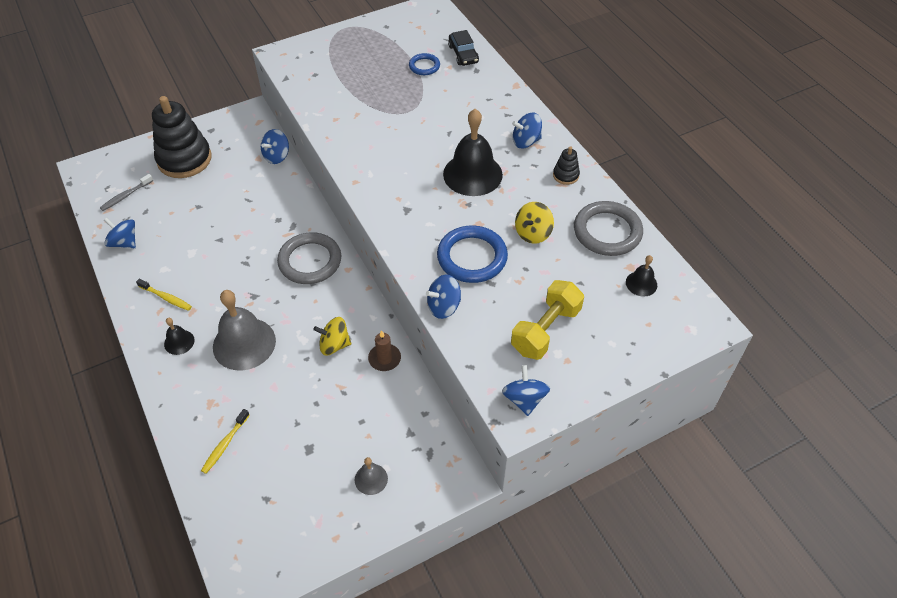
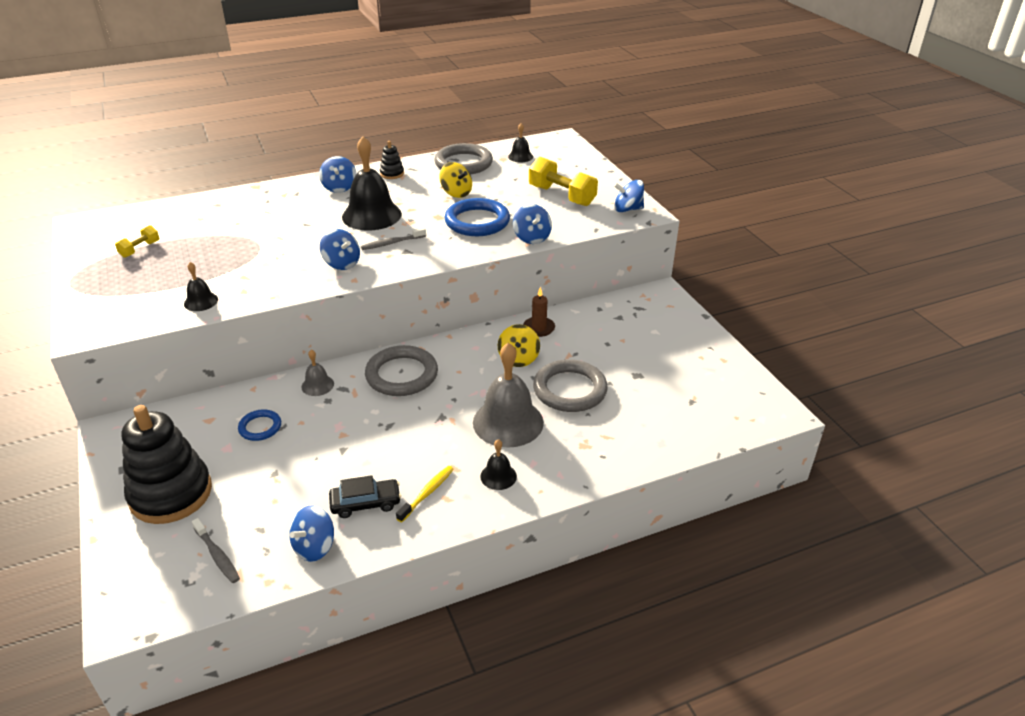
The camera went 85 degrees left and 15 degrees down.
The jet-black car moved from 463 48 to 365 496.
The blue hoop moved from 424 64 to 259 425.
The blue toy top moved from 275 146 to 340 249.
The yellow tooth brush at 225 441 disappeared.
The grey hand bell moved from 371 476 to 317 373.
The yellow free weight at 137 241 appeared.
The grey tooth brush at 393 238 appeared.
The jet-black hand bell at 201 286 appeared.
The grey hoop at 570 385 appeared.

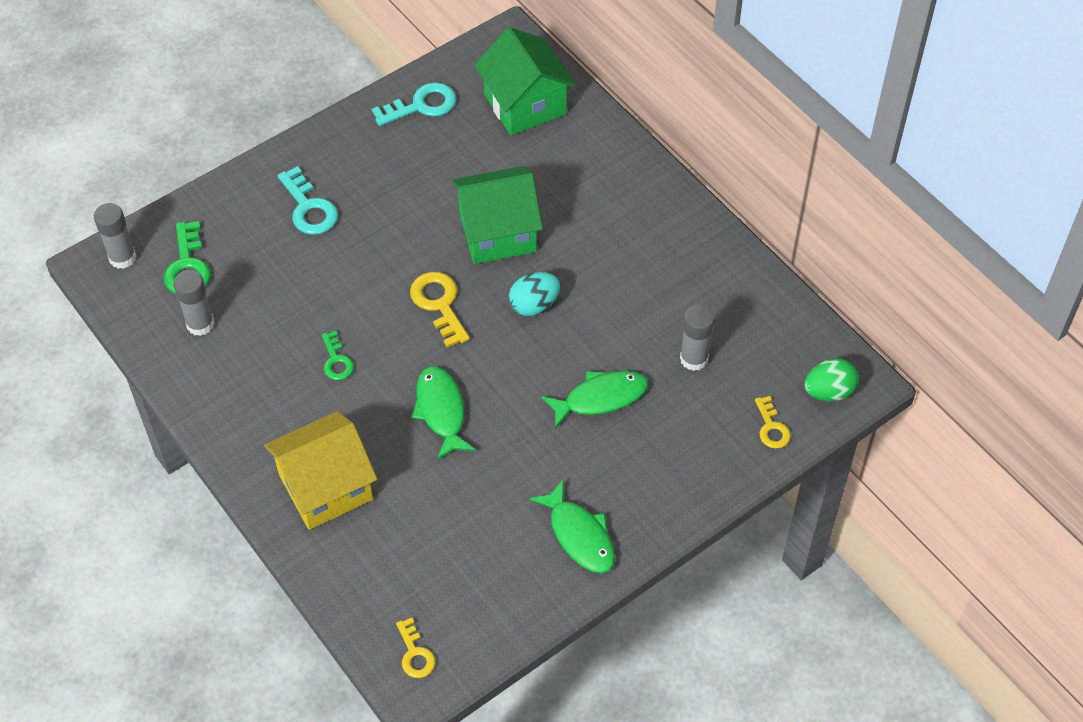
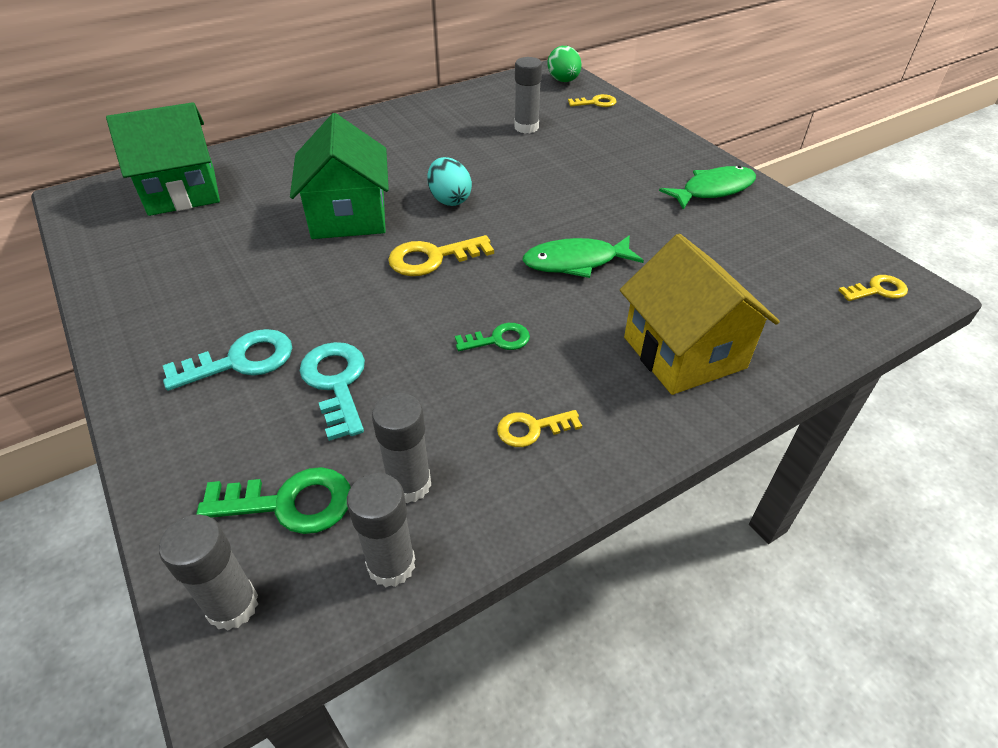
The camera went 85 degrees left and 10 degrees down.
The teal door key moved from 414 104 to 332 391.
The emerald fish figure at 594 400 disappeared.
The yellow door key at 539 428 appeared.
The grey stick of glue at 381 530 appeared.

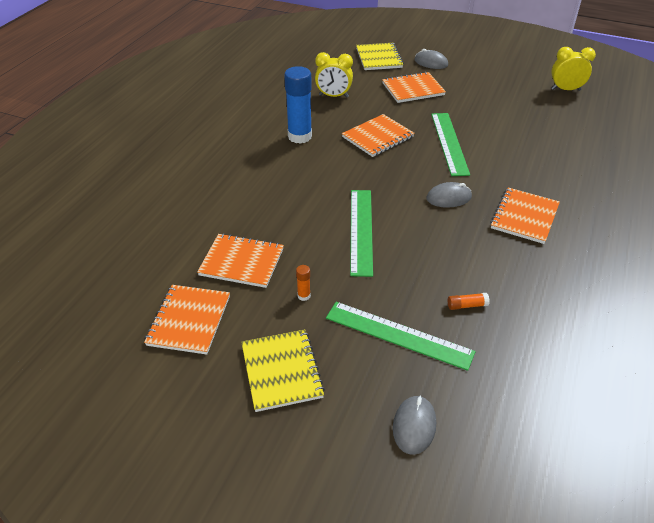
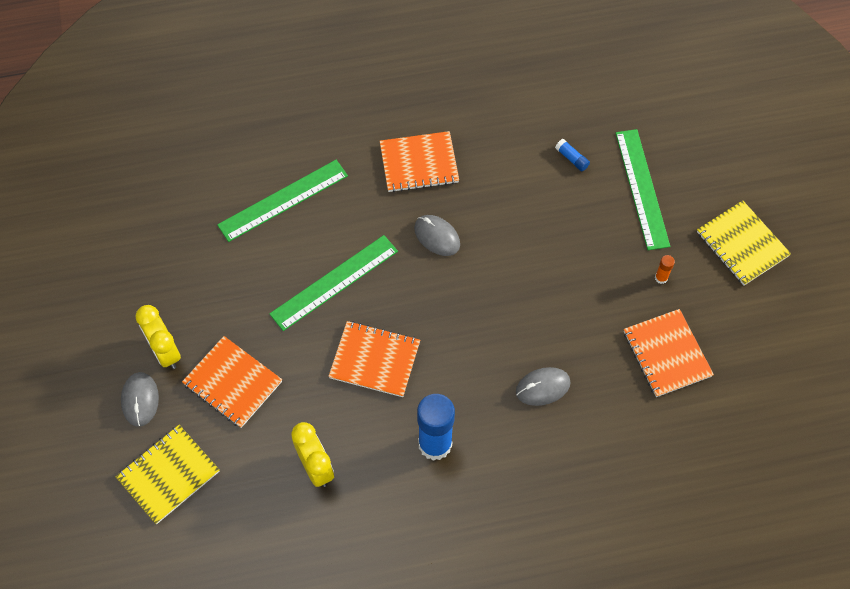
The camera went 125 degrees left and 20 degrees up.
The yellow clock moved from 573 69 to 158 337.
The emerald measuring stick moved from 361 233 to 282 201.
The orange-coloured exercise book at 187 320 disappeared.
The orange-coloured stick of glue at 469 301 became the blue stick of glue at 572 155.
The yellow exercise book at 283 370 turned 75 degrees counterclockwise.
The grey PC mouse moved from 414 425 to 543 386.

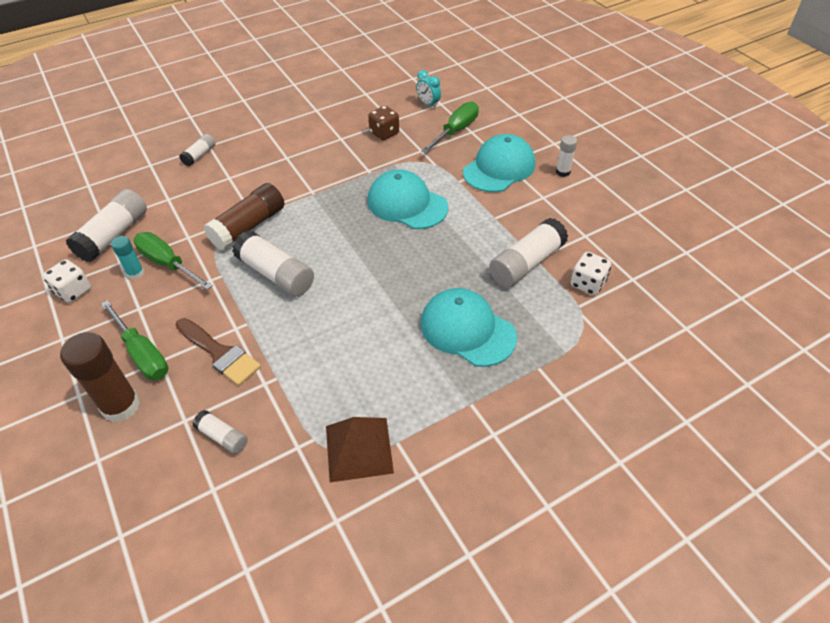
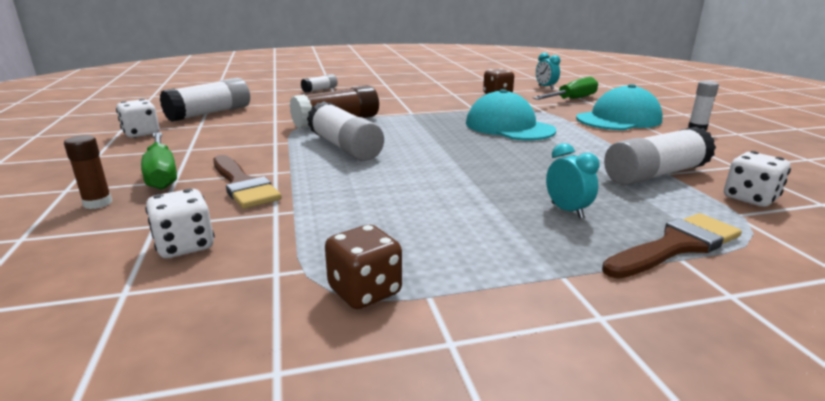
The camera went 15 degrees right and 25 degrees down.
The emerald flat screwdriver at 173 261 disappeared.
The teal stick of glue at 127 258 disappeared.
The teal baseball cap at 469 327 was replaced by the teal clock at 573 180.
The dark brown stick of glue at 100 377 changed to 0.53 times the size.
The white stick of glue at 220 432 was replaced by the white game die at 180 223.
The dark brown pyramid shape at 360 449 was replaced by the dark brown game die at 363 267.
The dark brown paintbrush at 672 246 appeared.

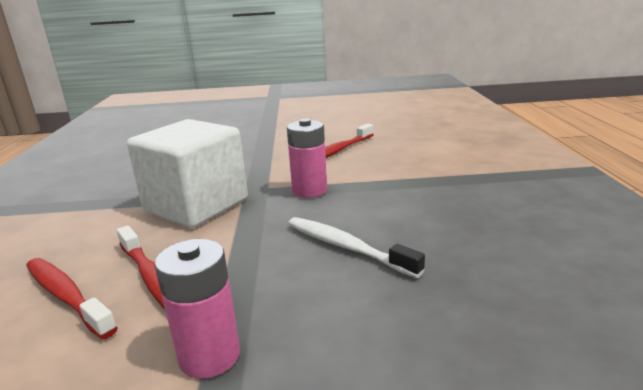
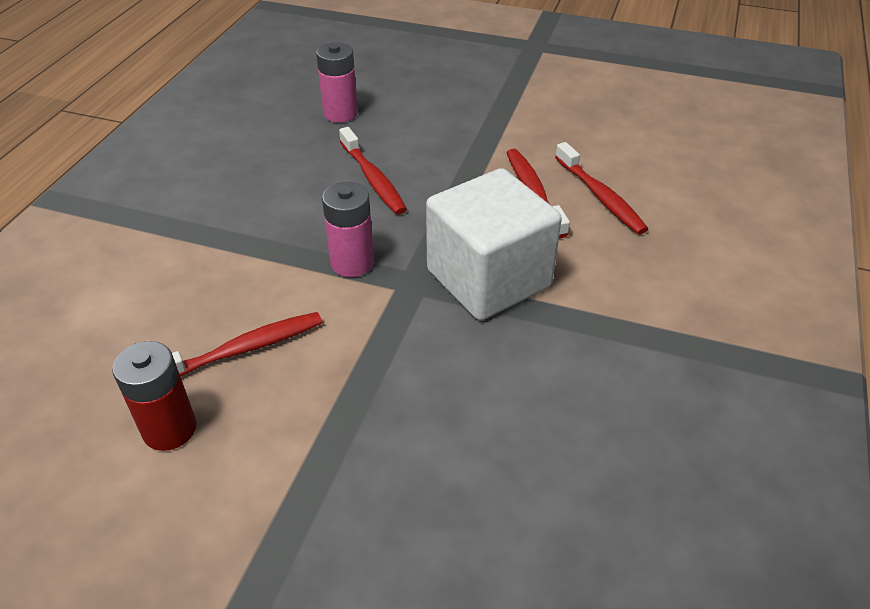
The camera went 160 degrees left and 20 degrees up.
The white tooth brush at 356 247 became the crimson tooth brush at 373 171.
The rosy battery moved from 197 309 to 337 82.
The crimson battery at 154 396 appeared.

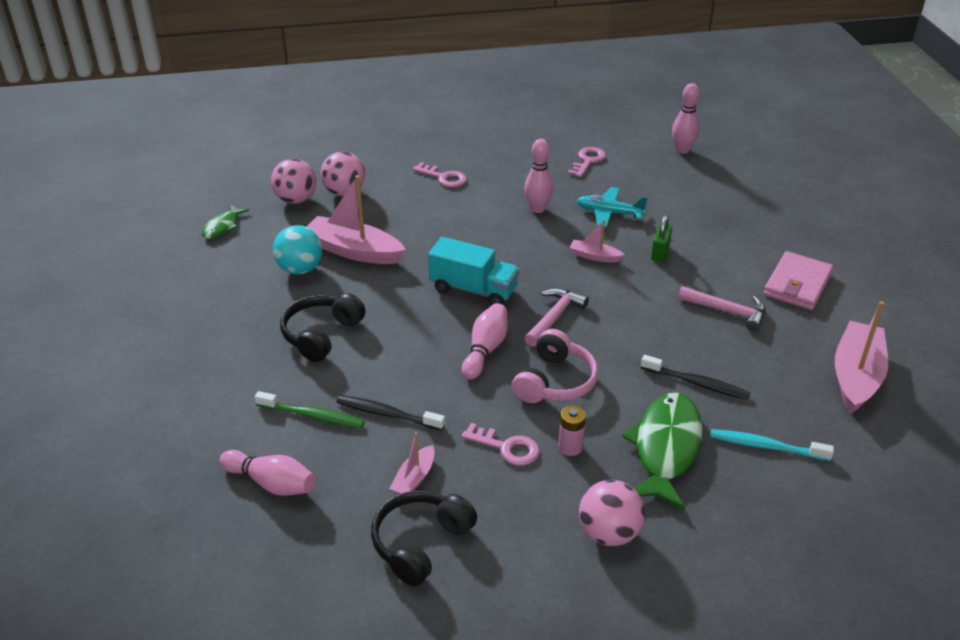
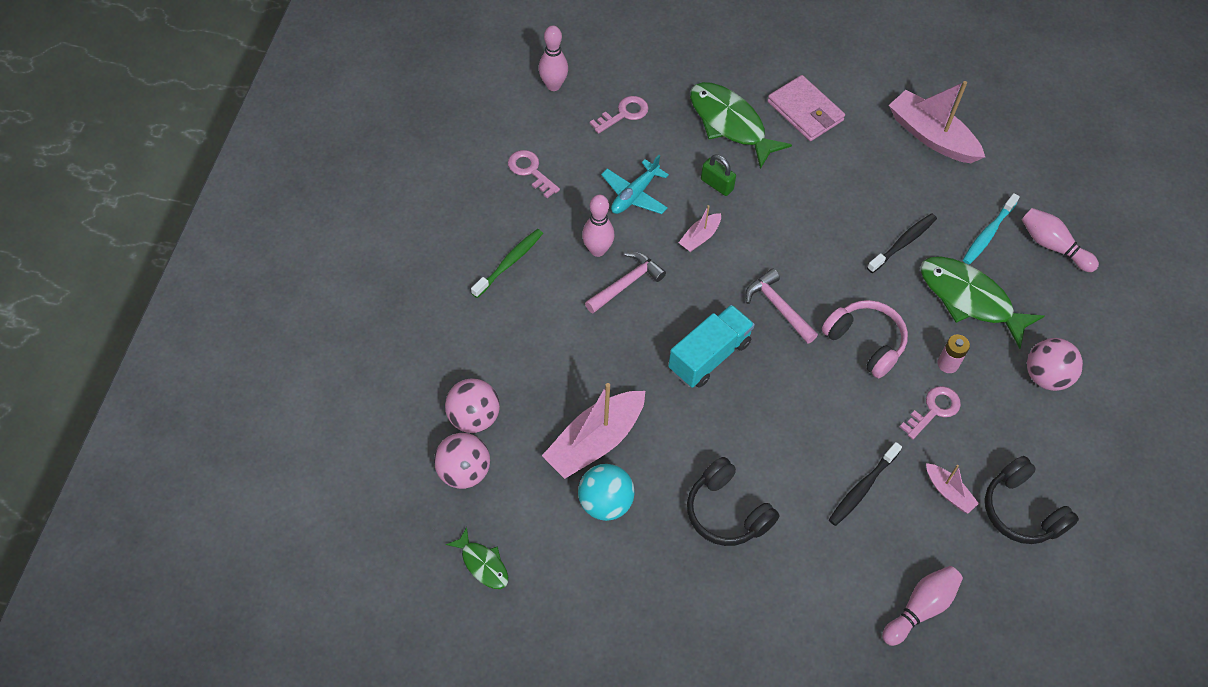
The camera went 70 degrees left and 20 degrees up.
The rosy door key moved from 440 174 to 619 115.
The rosy carpenter's hammer moved from 722 309 to 625 282.
The rosy skittle moved from 485 341 to 1060 240.
The emerald tooth brush moved from 310 409 to 507 263.
The emerald fish figure at 741 125 appeared.

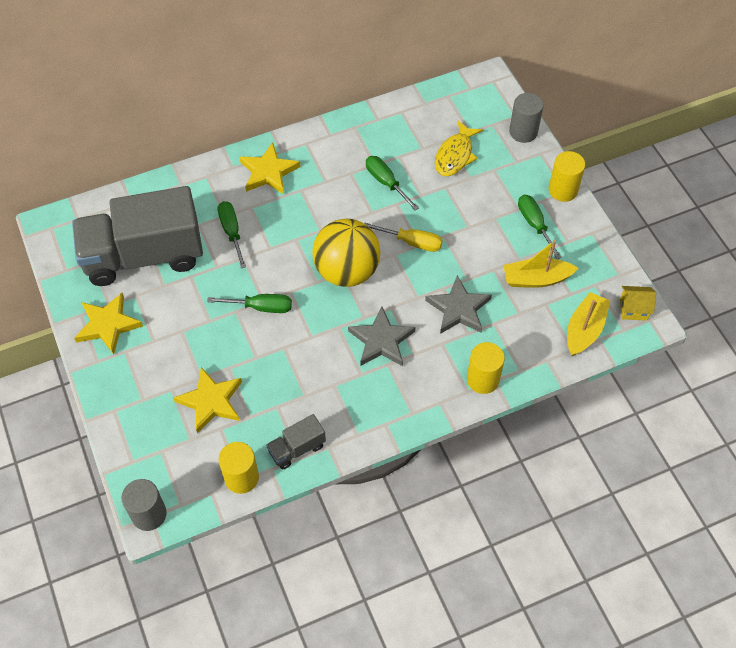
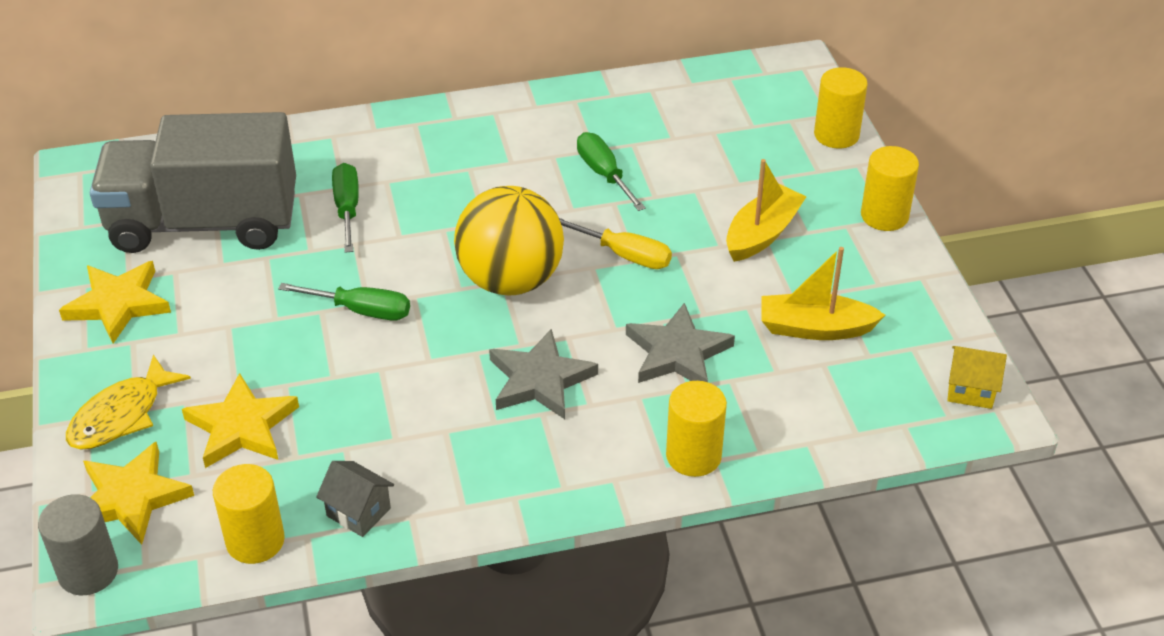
The camera went 10 degrees right and 15 degrees down.
The grey cylinder shape at 526 118 became the yellow cylinder shape at 841 108.
The yellow fish figure moved from 459 148 to 128 402.
The yellow five-pointed star moved from 269 168 to 138 493.
The emerald flat screwdriver at 540 227 disappeared.
The yellow sailboat moved from 588 324 to 766 210.
The grey truck at 296 441 was replaced by the grey cottage at 355 499.

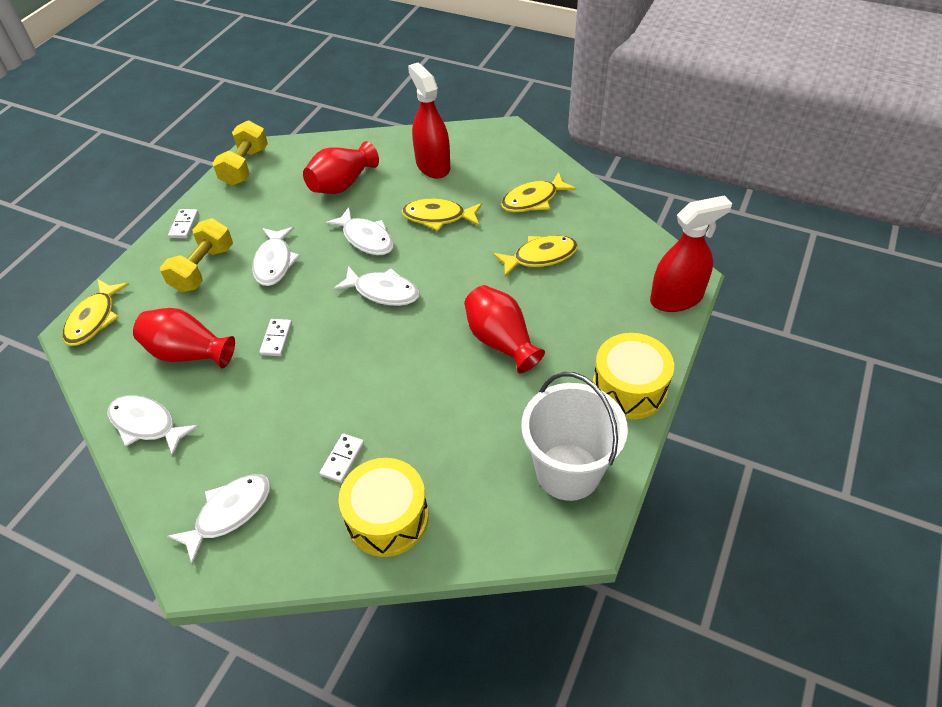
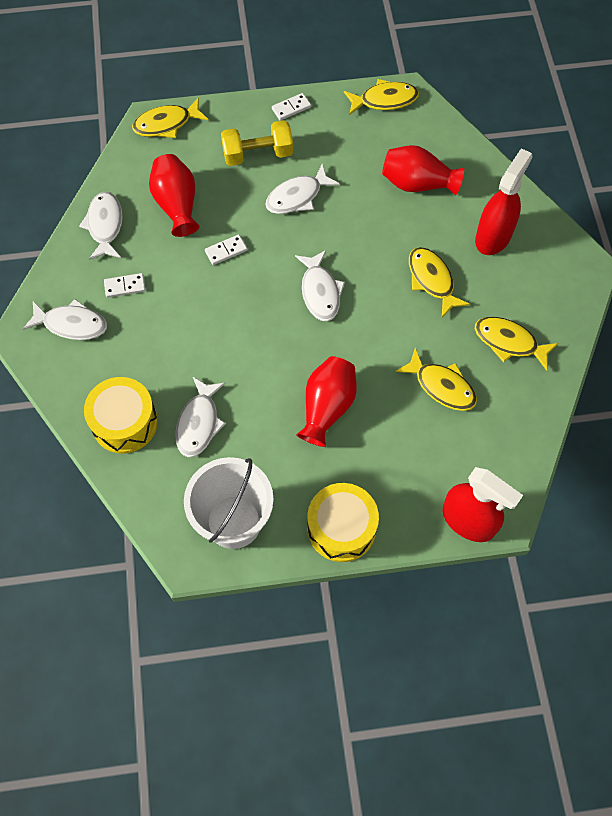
The camera went 55 degrees right and 15 degrees up.
The yellow free weight at 240 153 was replaced by the yellow fish figure at 381 97.
The white fish figure moved from 359 231 to 201 417.
The white domino tile moved from 342 458 to 125 285.

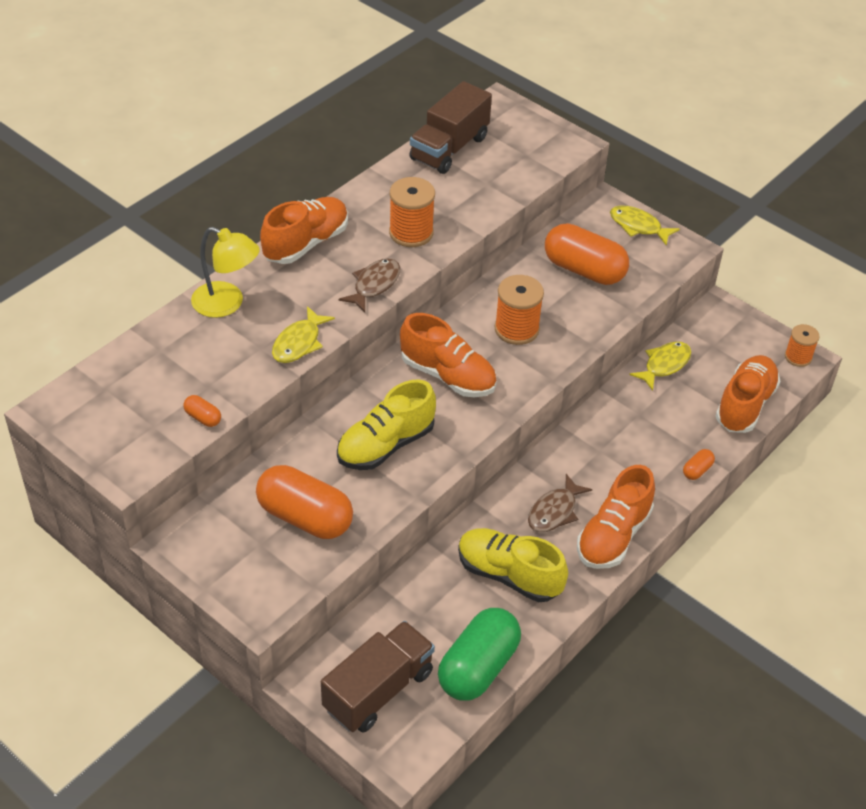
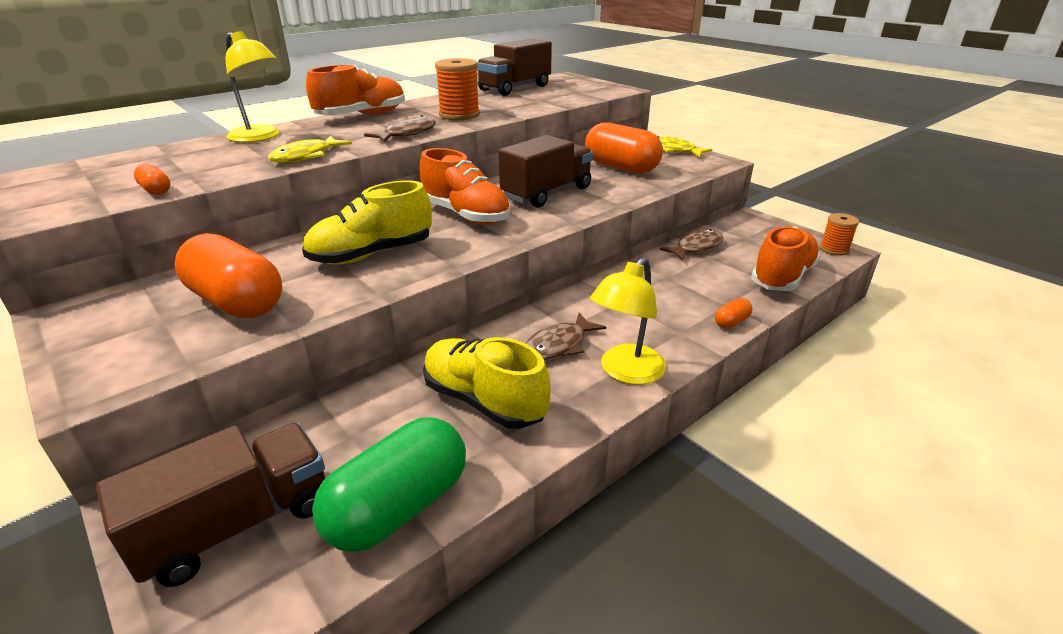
The camera went 10 degrees right and 15 degrees down.
The orange-coloured reel of thread at 519 310 was replaced by the dark brown truck at 546 171.
The yellow fish figure at 660 366 became the dark brown fish figure at 692 245.
The orange-coloured lace-up shoe at 616 517 was replaced by the yellow lamp at 628 321.

